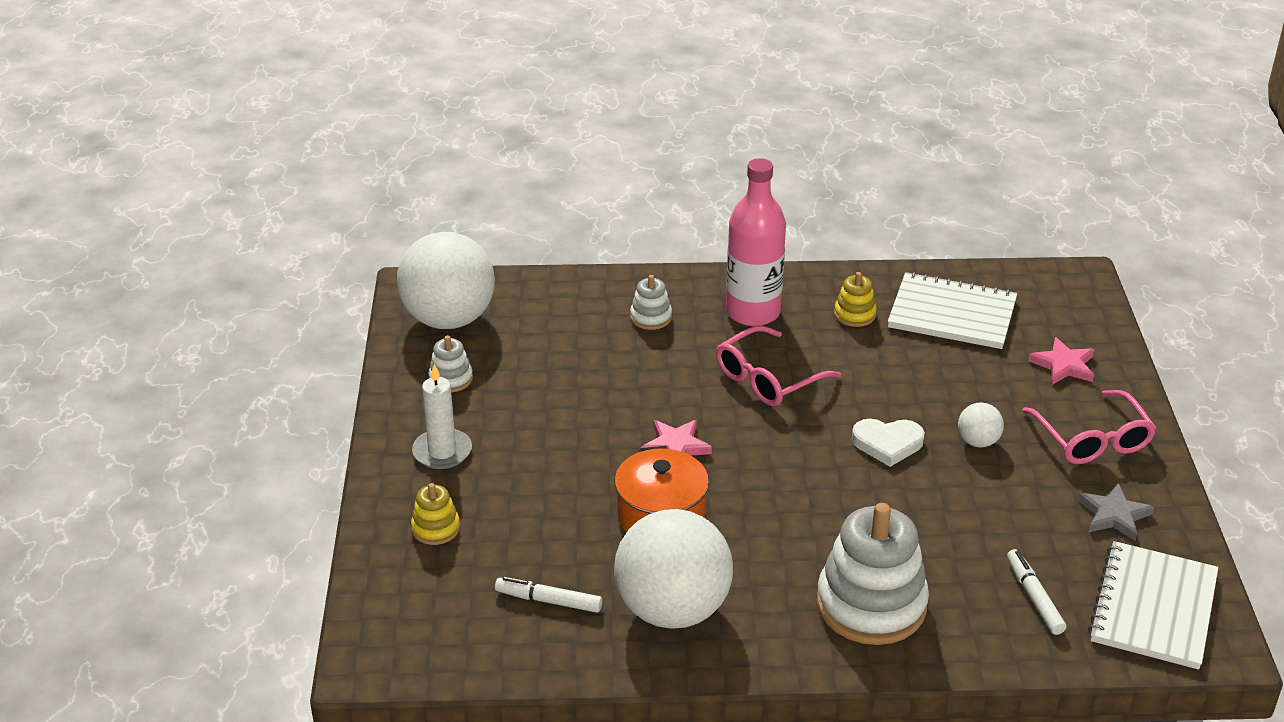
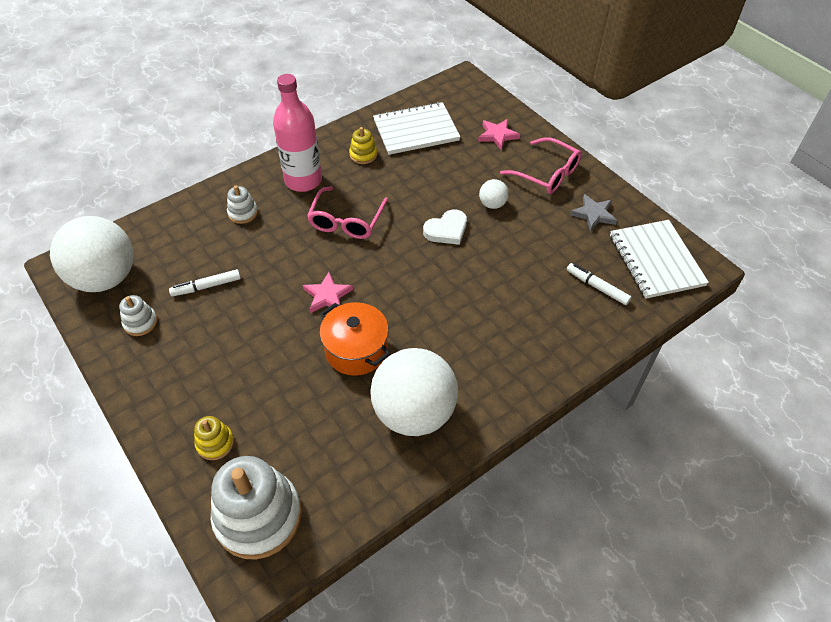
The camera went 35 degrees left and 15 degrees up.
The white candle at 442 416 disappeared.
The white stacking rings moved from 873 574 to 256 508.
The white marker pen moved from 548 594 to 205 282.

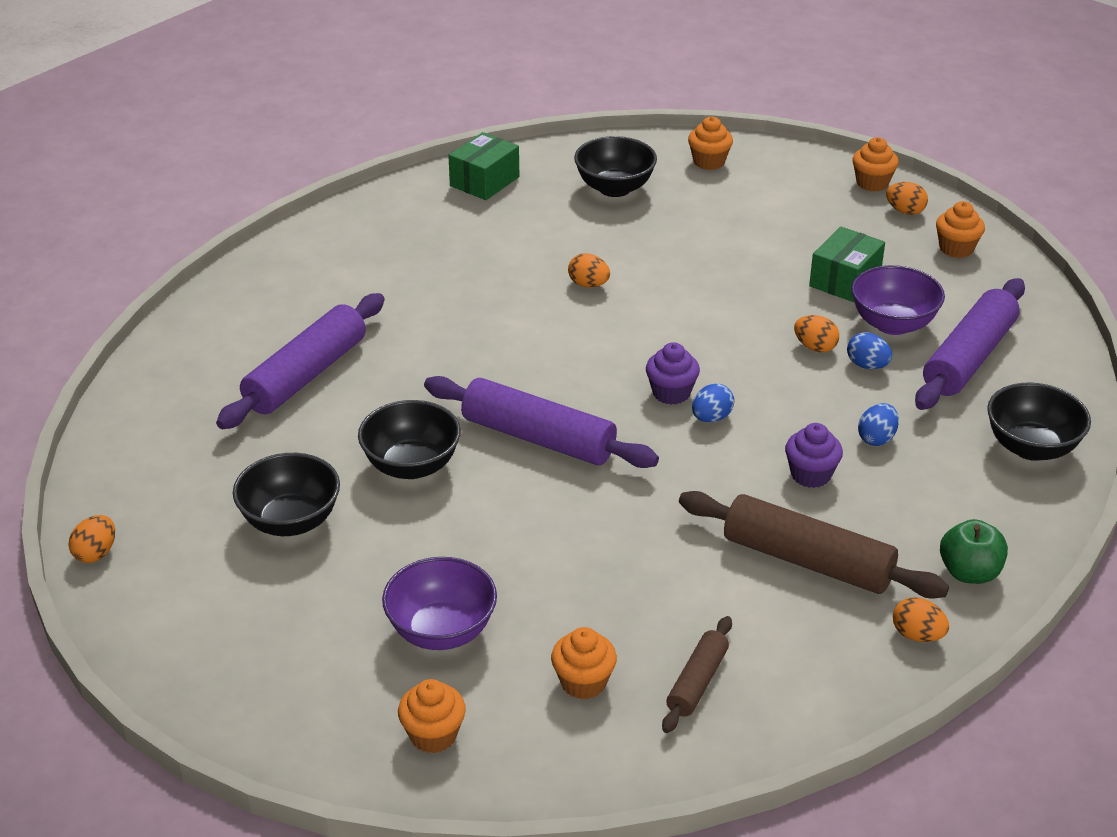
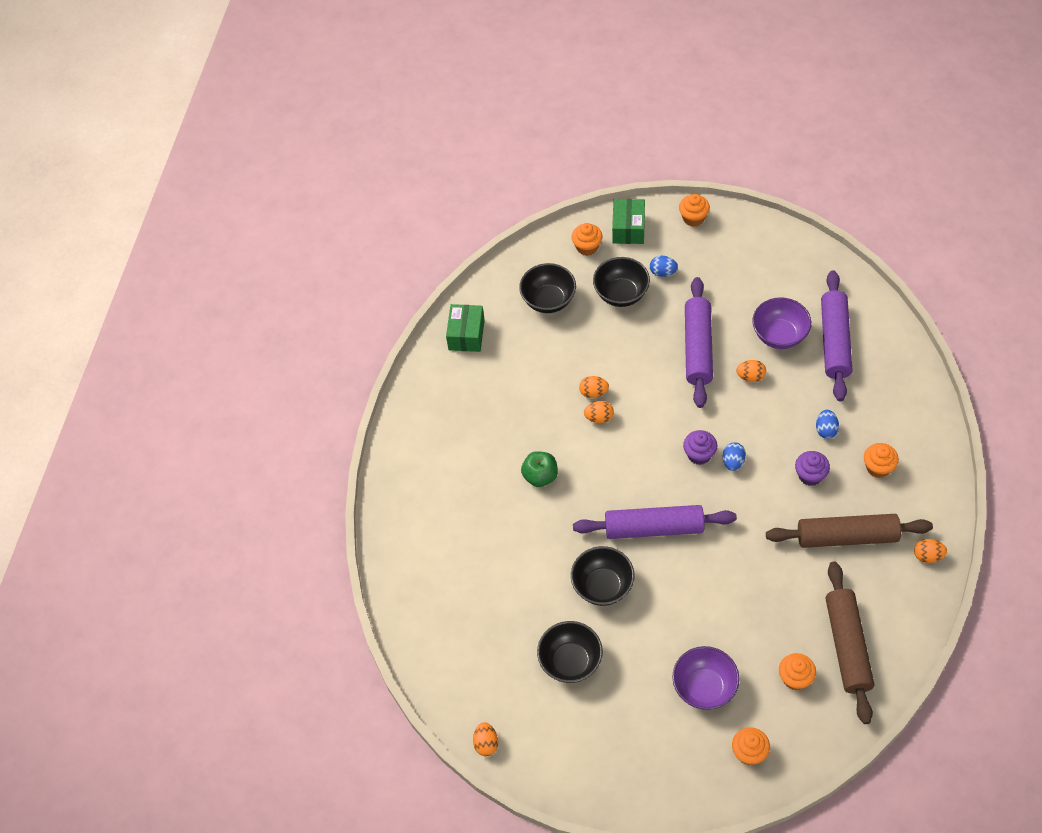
The camera went 25 degrees left and 20 degrees up.
The orange-coloured egg shape moved from 907 198 to 599 412.
The orange-coloured muffin moved from 960 229 to 881 460.
The emerald package moved from 847 264 to 628 221.
The violet pastry roller moved from 300 361 to 699 342.
The blue egg shape moved from 869 350 to 664 266.
The jet-black deep dish moved from 1039 421 to 621 282.
The emerald apple fruit moved from 974 551 to 539 469.
The dark brown pastry roller at 697 674 changed to 1.84 times the size.

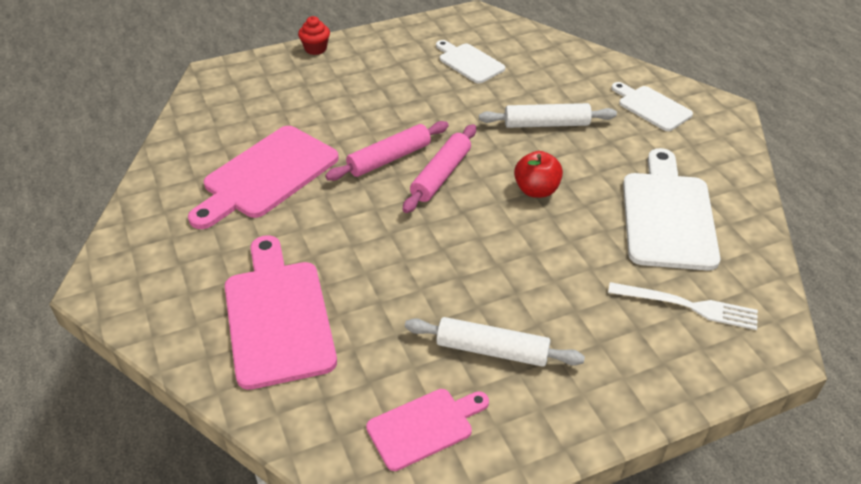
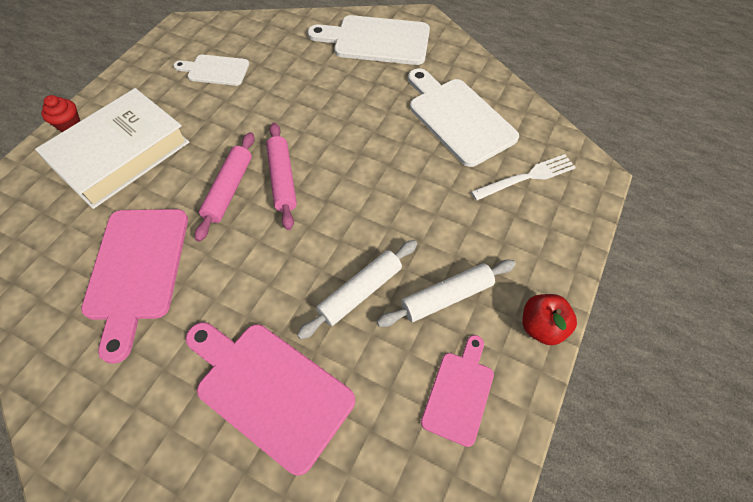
The camera went 40 degrees left and 15 degrees up.
The white bread board at 652 106 changed to 1.72 times the size.
The white pastry roller moved from 548 115 to 357 290.
The crimson apple fruit moved from 538 174 to 549 319.
The white book at 112 148 appeared.

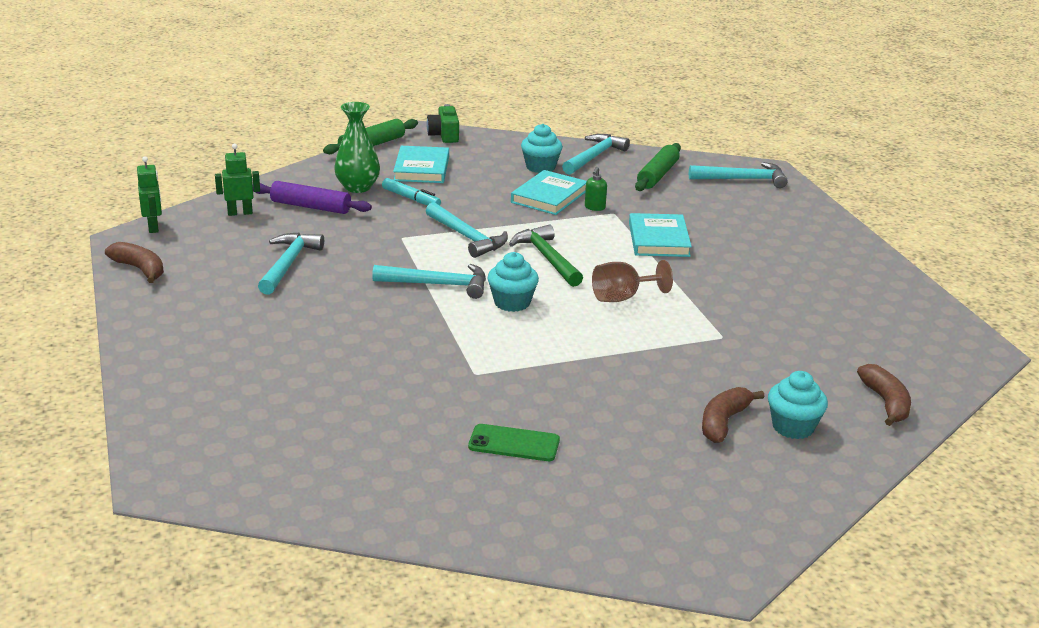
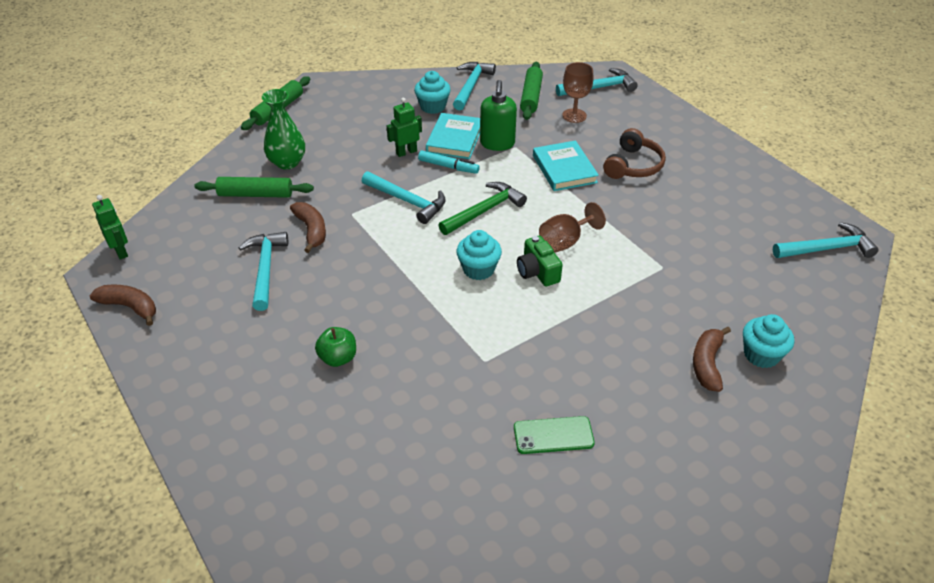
The camera went 15 degrees left and 15 degrees up.
The emerald camera moved from 443 123 to 540 261.
The emerald robot moved from 237 180 to 404 127.
The teal book at 421 164 disappeared.
The emerald soap dispenser at 596 189 changed to 1.91 times the size.
The teal marker pen moved from 411 191 to 449 162.
The violet pastry roller at 312 197 became the emerald pastry roller at 254 187.
The emerald carpenter's hammer at 546 256 turned 90 degrees clockwise.
The teal carpenter's hammer moved from 429 281 to 826 240.
The dark brown toy banana moved from 884 395 to 308 227.
The dark brown wine glass at 578 92 appeared.
The dark brown headset at 634 153 appeared.
The emerald apple fruit at 335 347 appeared.

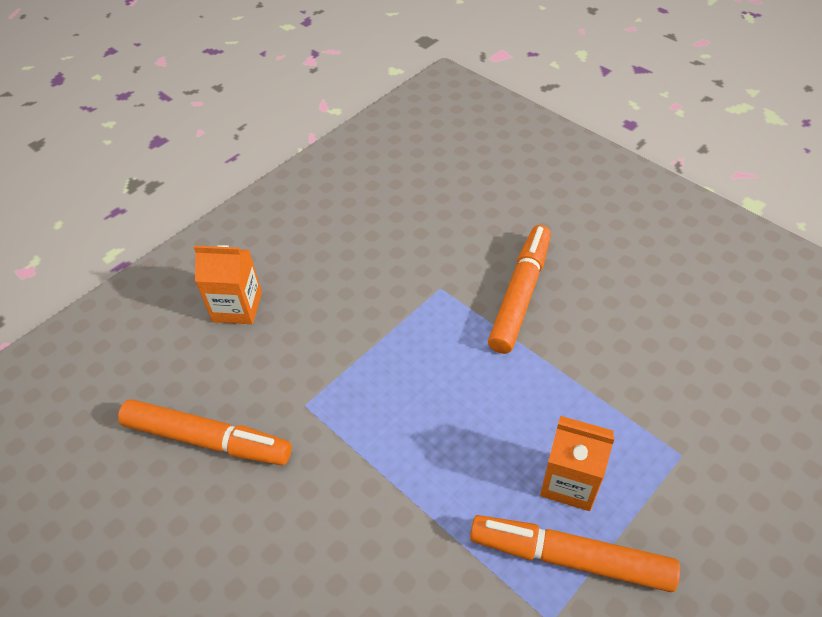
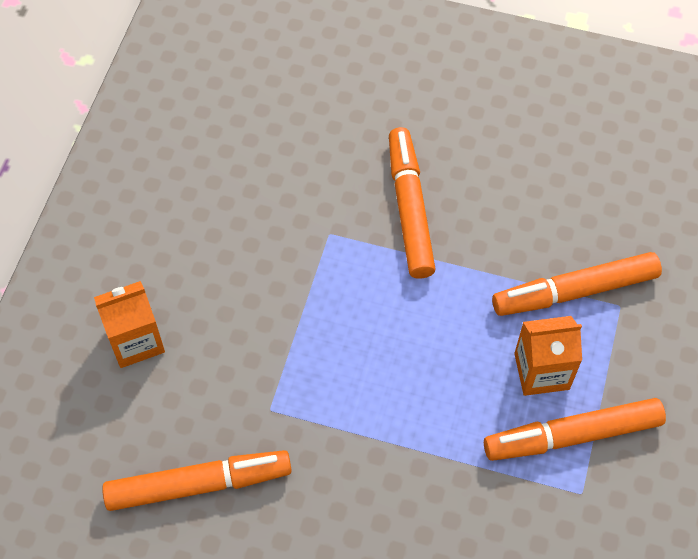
The camera went 30 degrees left and 10 degrees up.
The orange-coloured marker pen at 577 284 appeared.

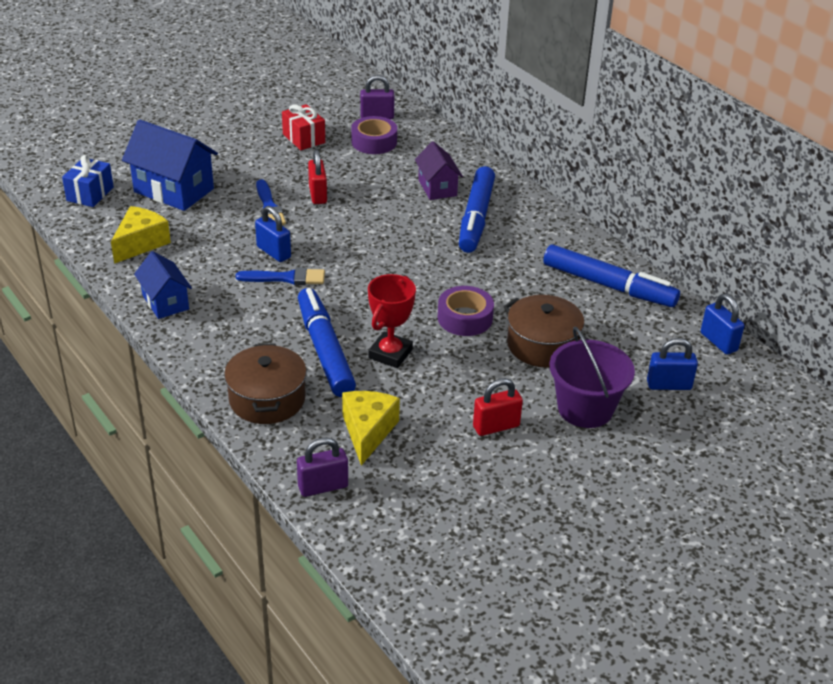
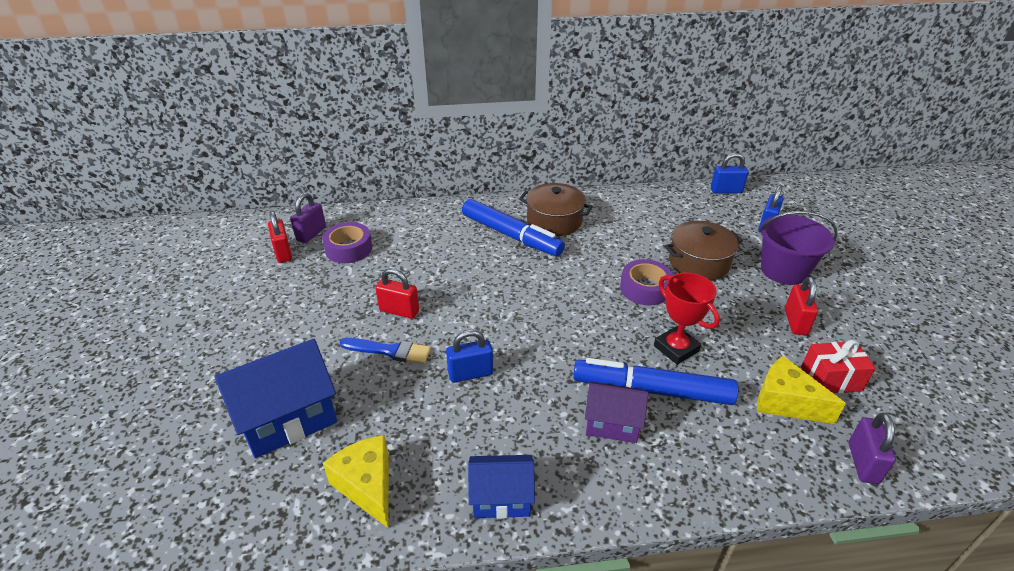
The camera went 60 degrees left and 0 degrees up.
The crimson gift moved from 303 127 to 838 366.
The violet cottage moved from 439 170 to 616 412.
The blue gift at 88 181 disappeared.
The blue marker pen at 611 275 disappeared.
The blue paintbrush at 280 276 disappeared.
The dark brown cooking pot moved from 265 383 to 556 209.
The crimson small lock at 280 237 appeared.

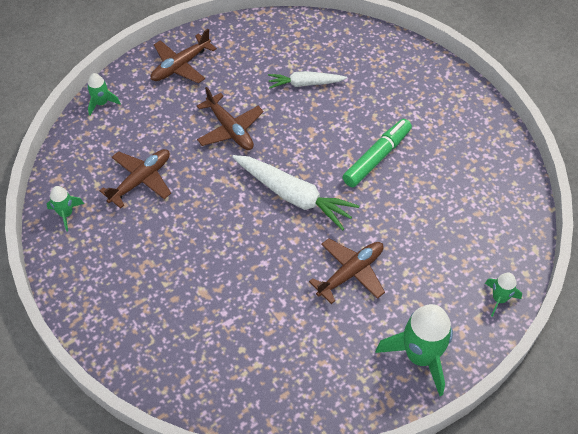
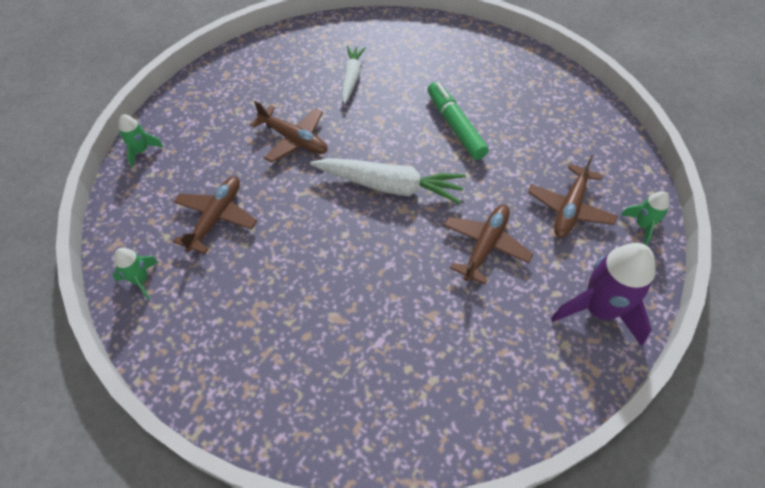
The camera went 20 degrees left and 0 degrees up.
The dark brown plane moved from 184 56 to 573 196.
The white toy carrot at 307 80 turned 120 degrees clockwise.
The emerald marker pen at 377 153 turned 45 degrees counterclockwise.
The emerald spaceship at 414 350 became the violet spaceship at 603 294.

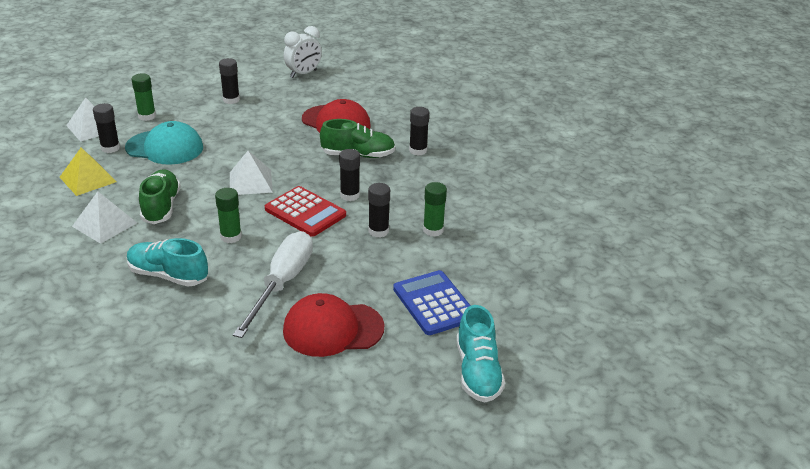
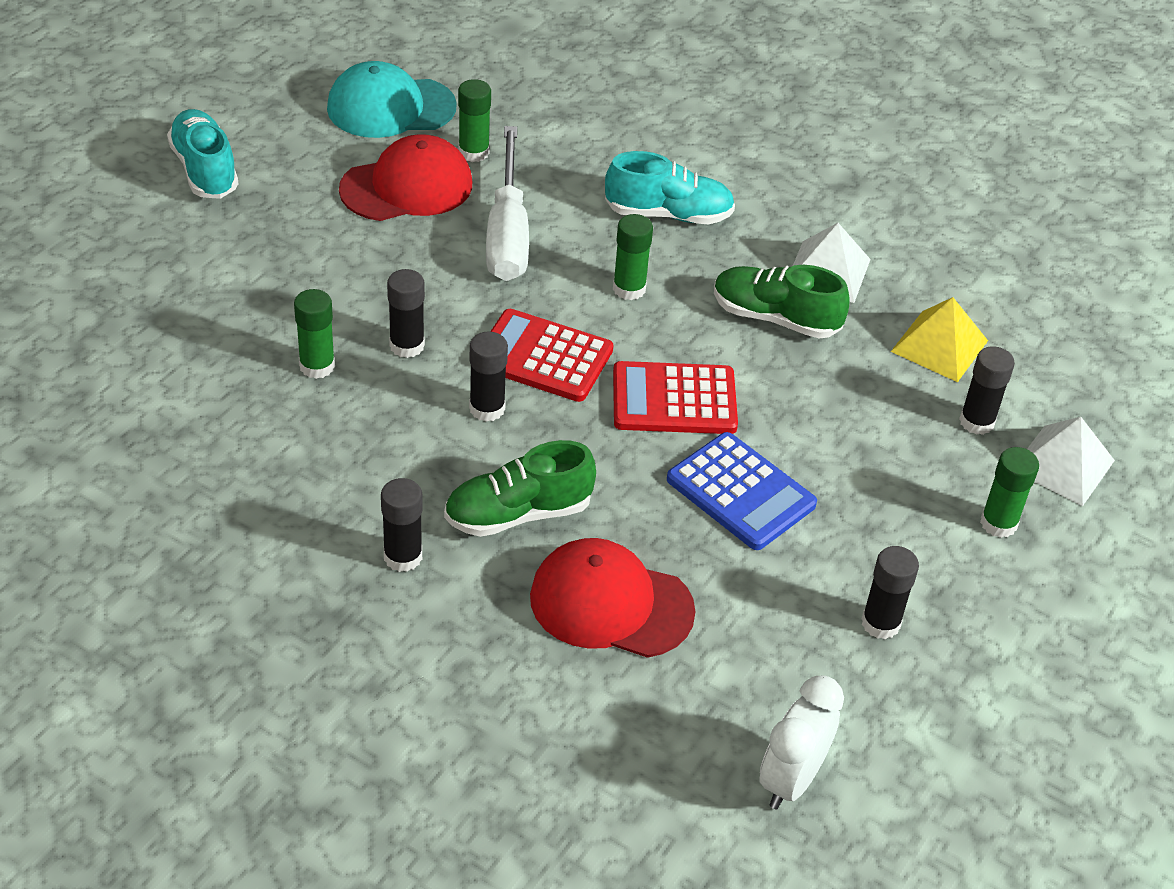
The camera went 160 degrees right and 10 degrees up.
The teal baseball cap moved from 164 143 to 392 99.
The white pyramid shape at 251 173 was replaced by the crimson adding machine at 675 397.
The emerald lace-up shoe at 160 196 turned 135 degrees clockwise.
The blue adding machine moved from 432 302 to 742 491.
The emerald stick of glue at 474 120 appeared.

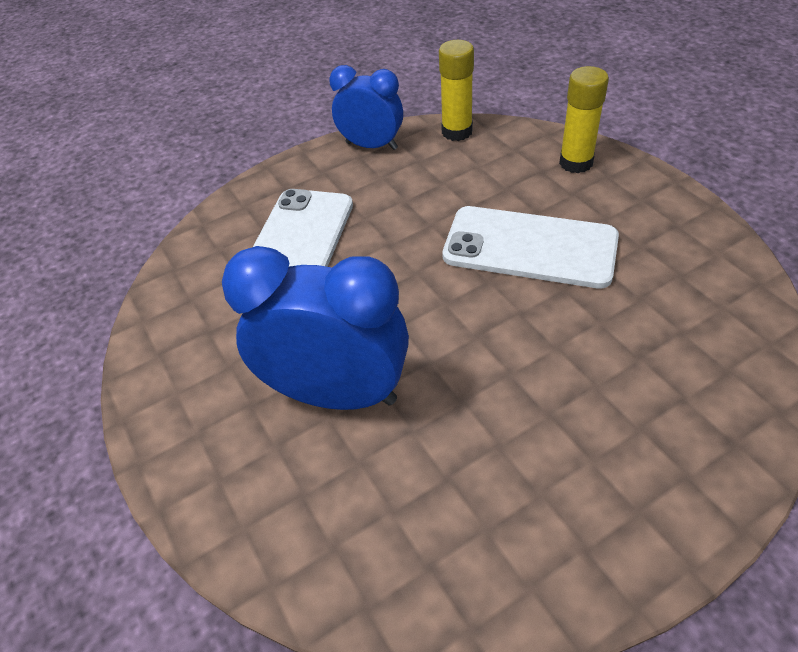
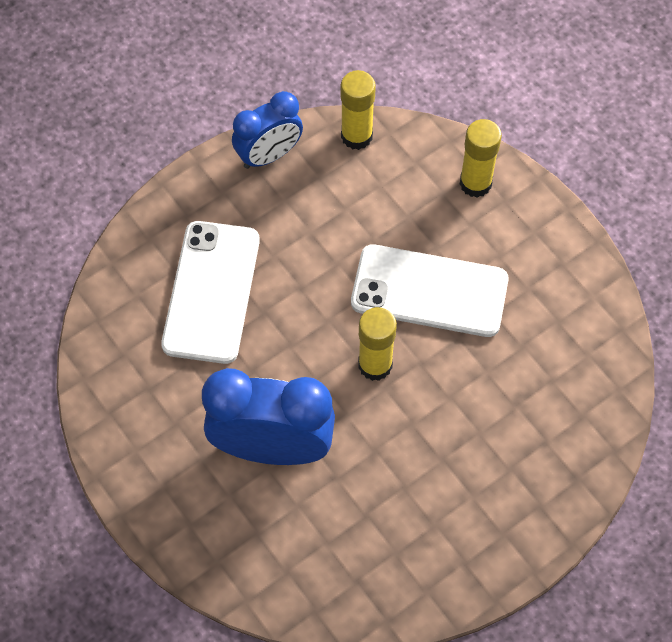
The camera went 10 degrees left and 15 degrees up.
The blue clock at 366 107 turned 135 degrees clockwise.
The yellow stick of glue at 377 344 appeared.

